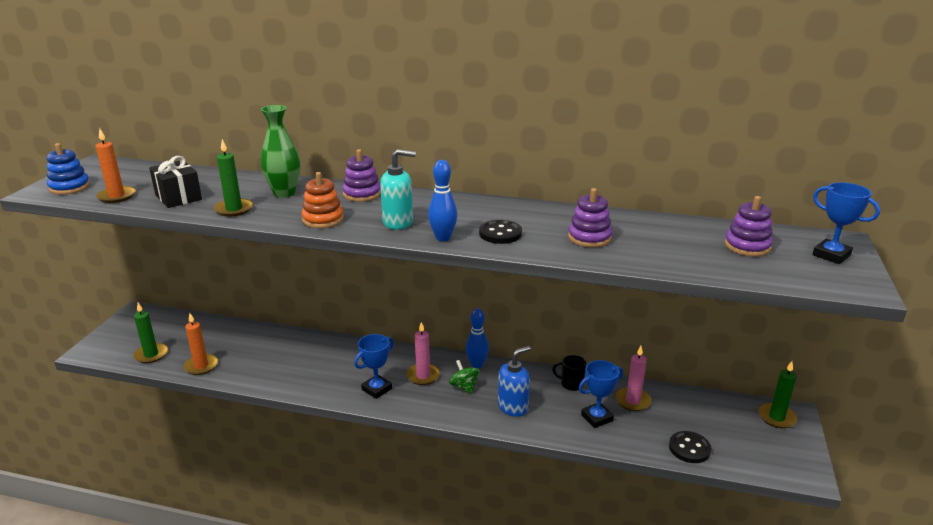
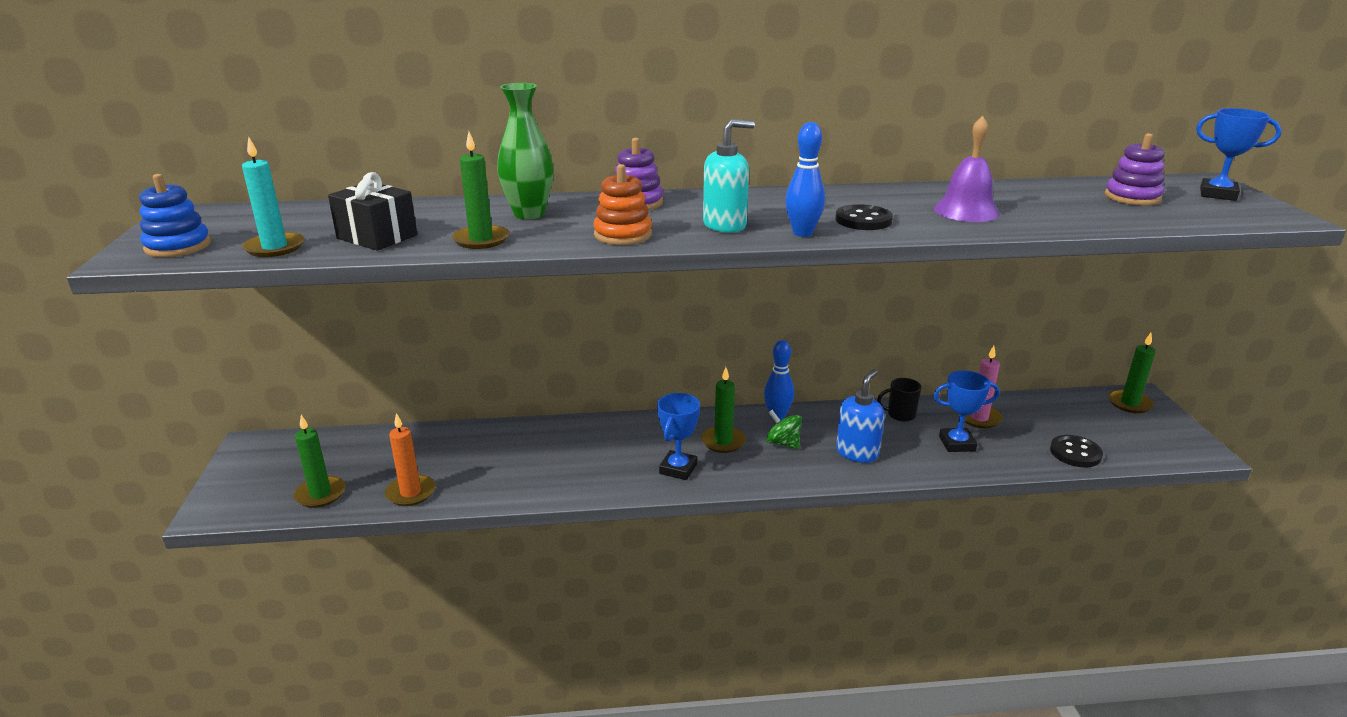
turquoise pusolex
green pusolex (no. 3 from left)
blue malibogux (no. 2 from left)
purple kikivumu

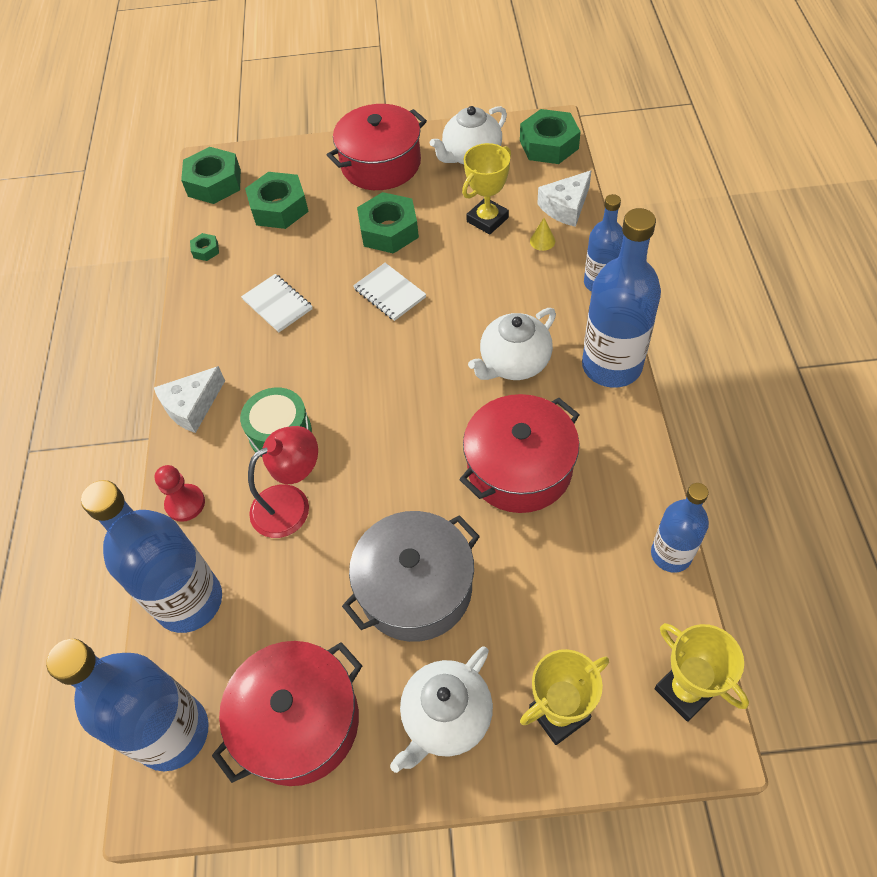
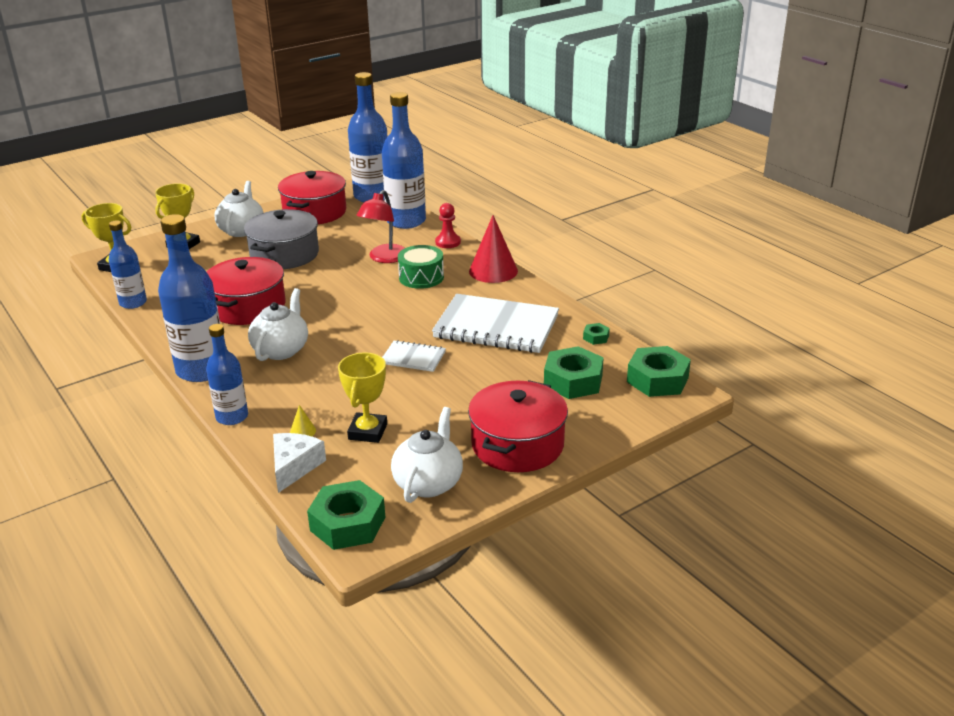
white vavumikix (no. 2 from left)
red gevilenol
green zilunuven (no. 4 from left in the first image)

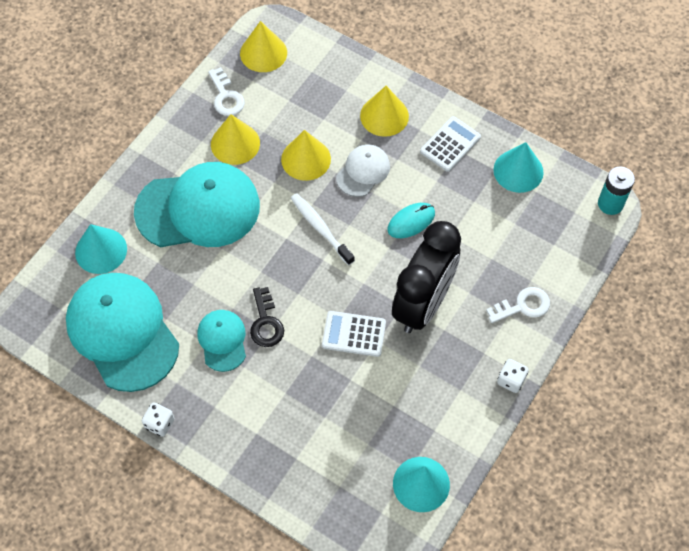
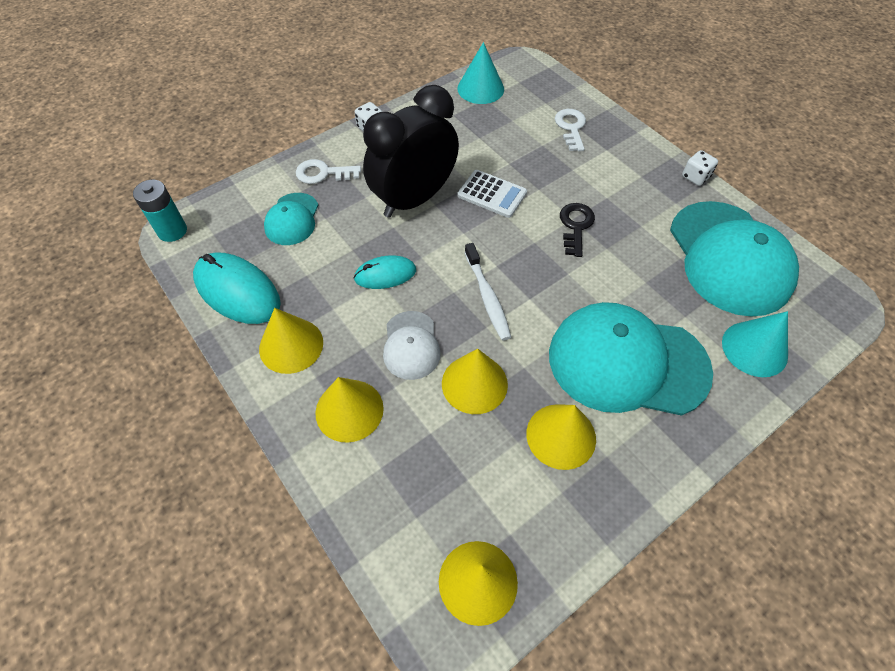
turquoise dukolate (no. 1 from left)
yellow gevilenol (no. 1 from left)
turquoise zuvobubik (no. 1 from left)
white zuvobubik
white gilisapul (no. 2 from left)

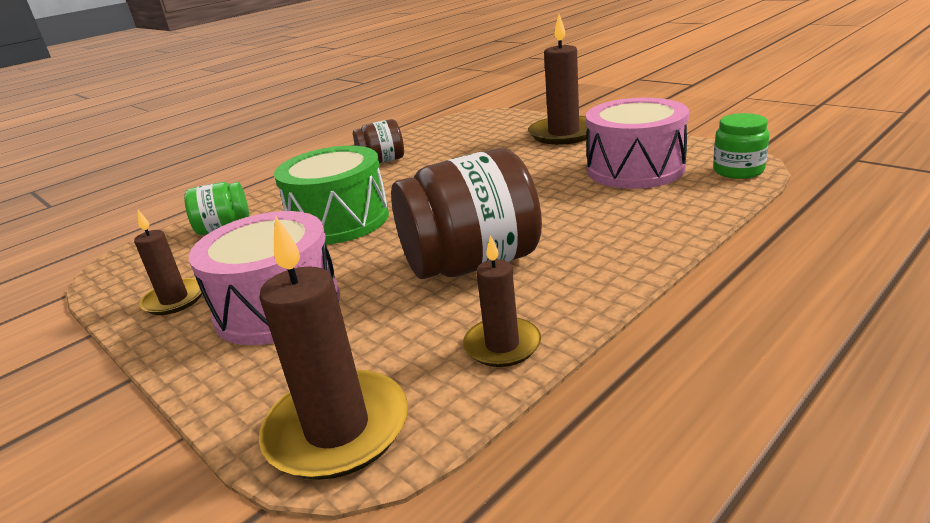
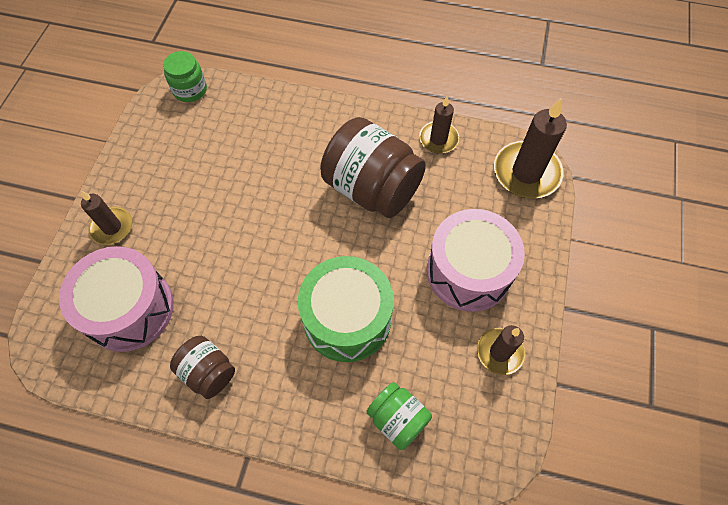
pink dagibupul (no. 1 from left)
brown pusolex (no. 1 from left)

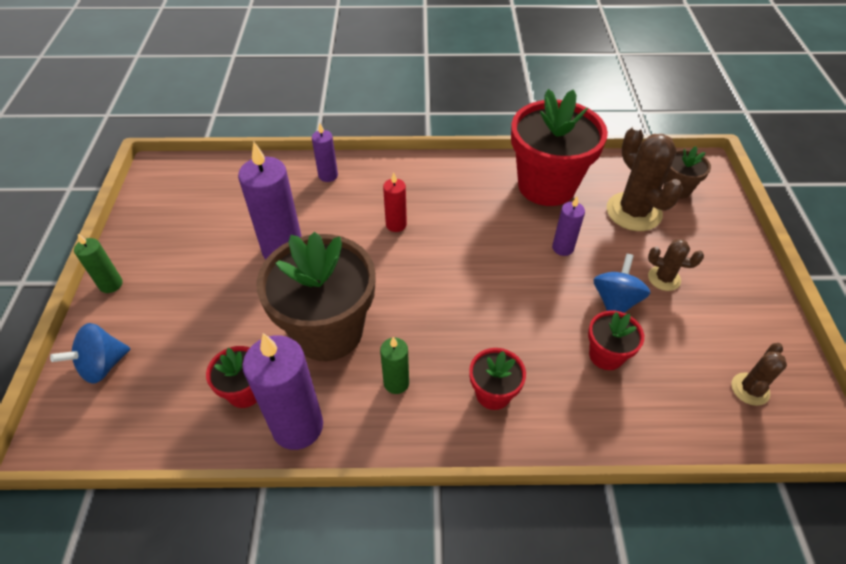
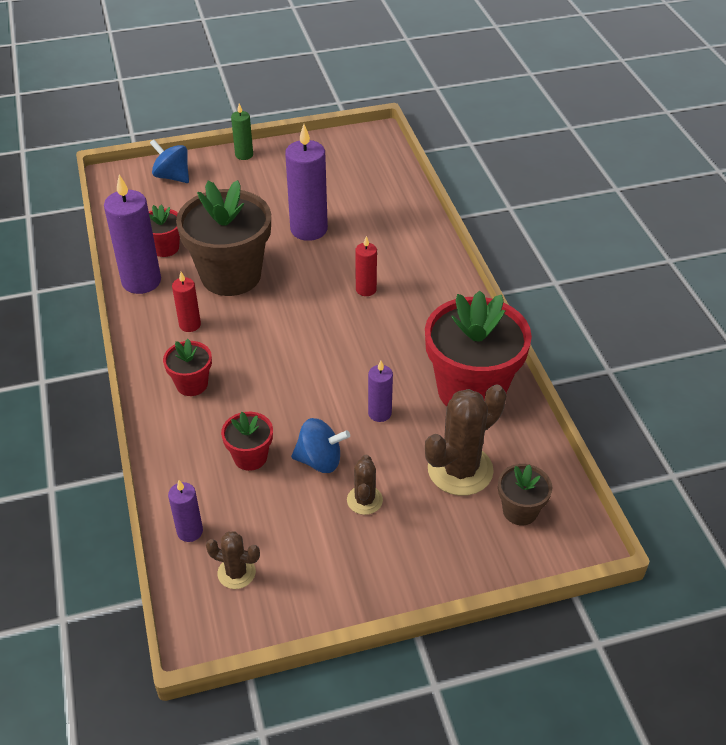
purple pusolex (no. 2 from left)
red pusolex (no. 1 from left)

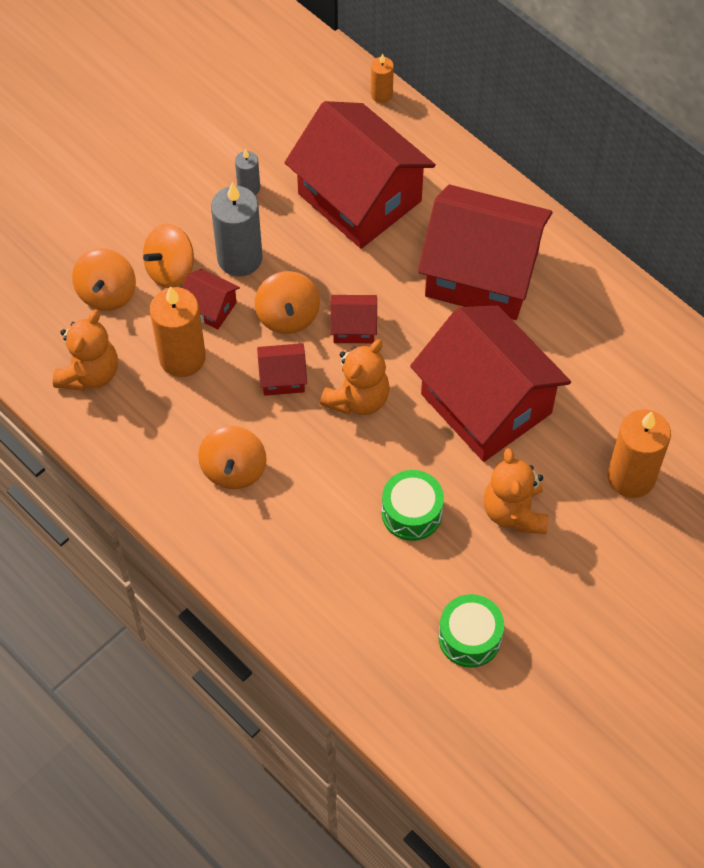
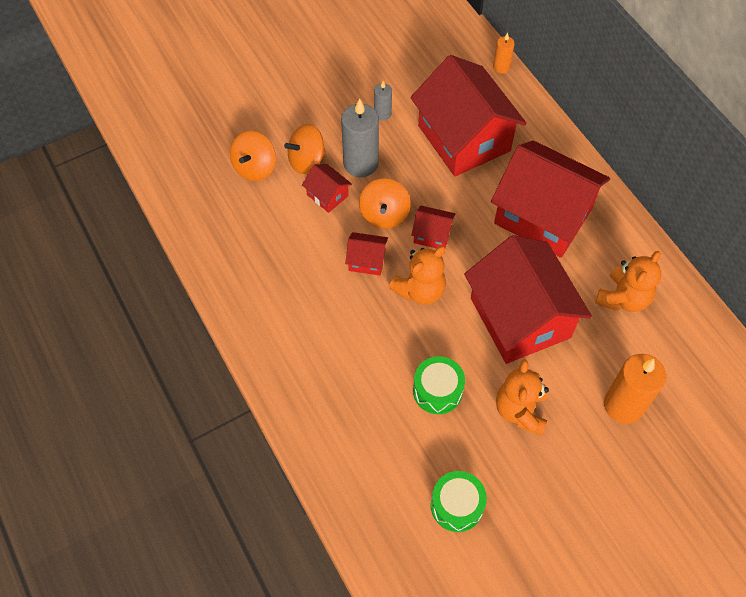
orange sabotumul (no. 3 from left)
orange pusolex (no. 1 from left in the first image)
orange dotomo (no. 3 from left in the first image)

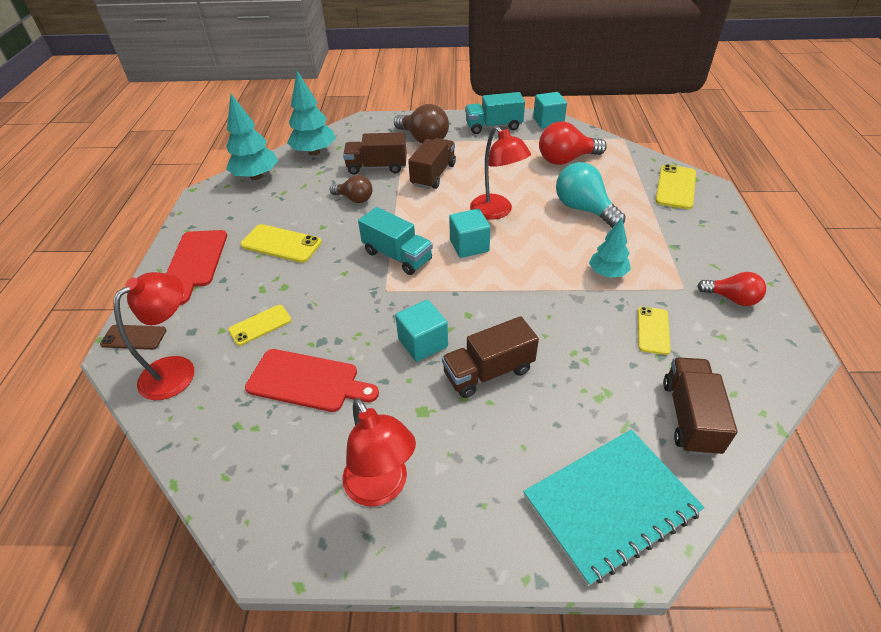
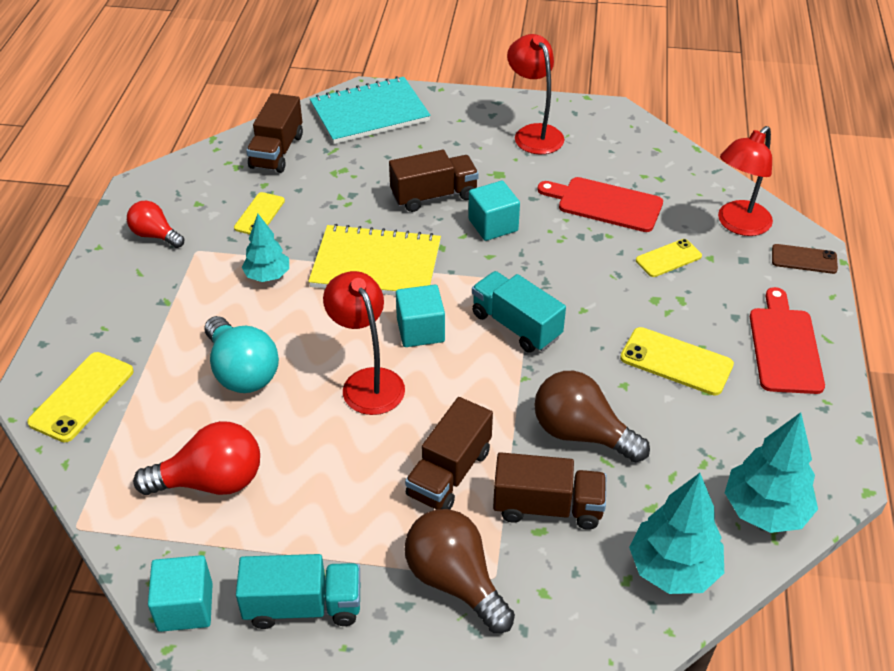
yellow vavumikix
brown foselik (no. 2 from left)

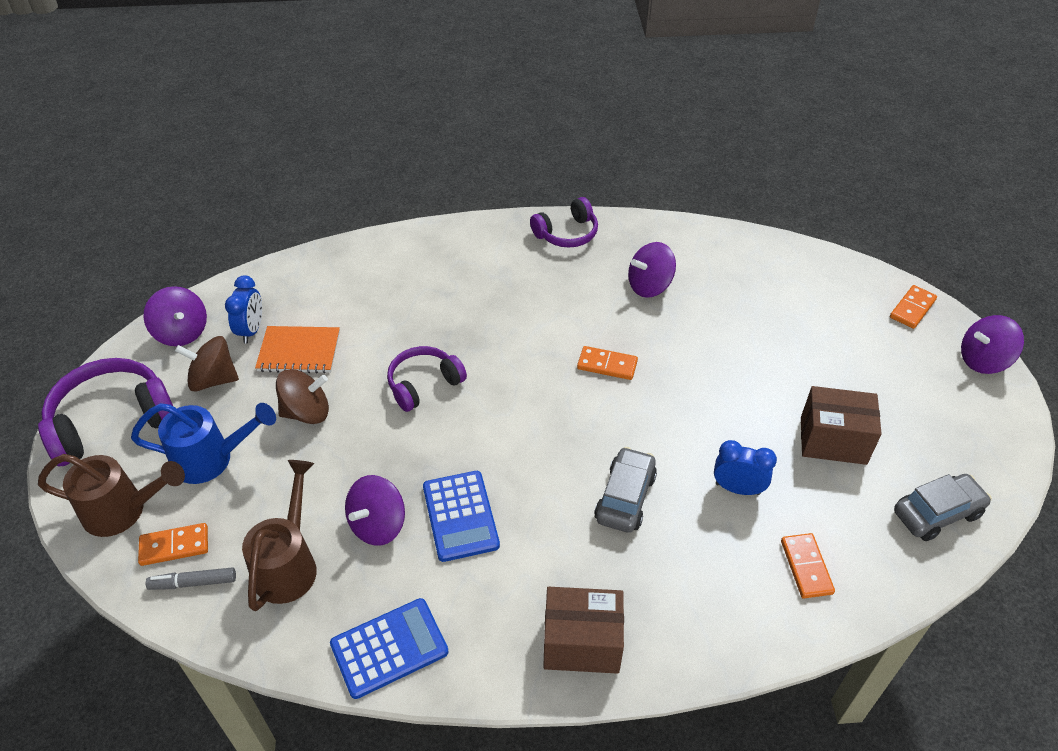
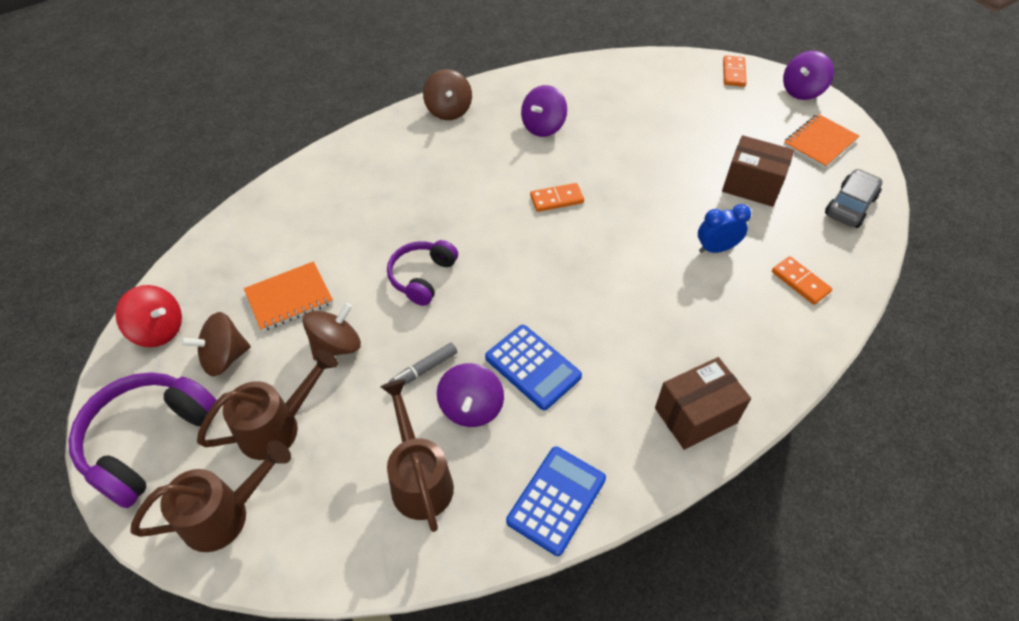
red dotomo
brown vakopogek (no. 2 from left)
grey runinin
brown dotomo (no. 3 from left)
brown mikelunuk (no. 2 from left)
orange vavumikix (no. 2 from left)
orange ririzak (no. 1 from left in the first image)
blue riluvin (no. 1 from left in the first image)
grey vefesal (no. 1 from left in the first image)

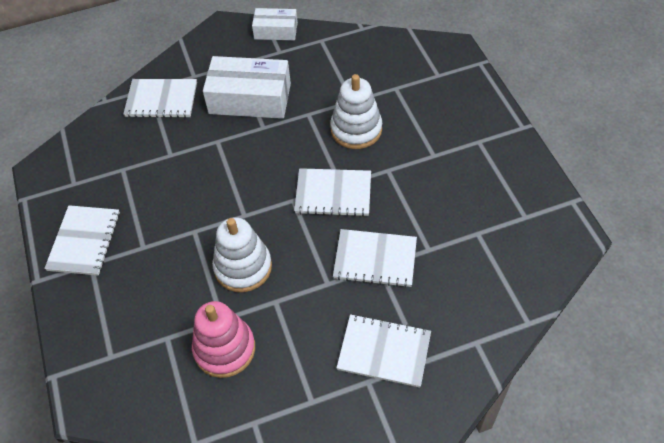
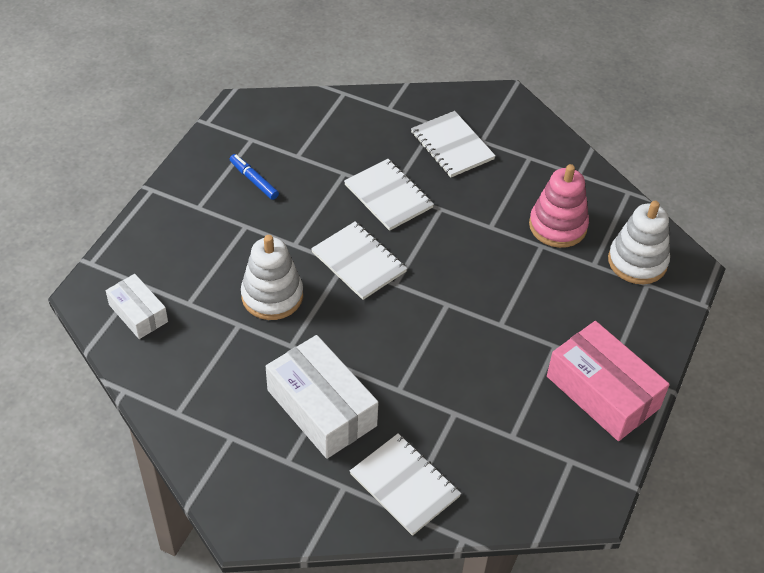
white mikelunuk (no. 1 from left)
blue runinin
pink mikelunuk
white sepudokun (no. 2 from left)

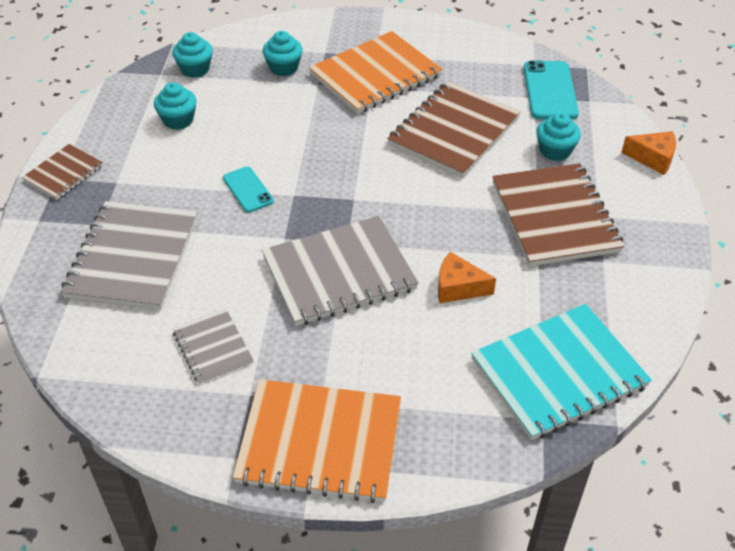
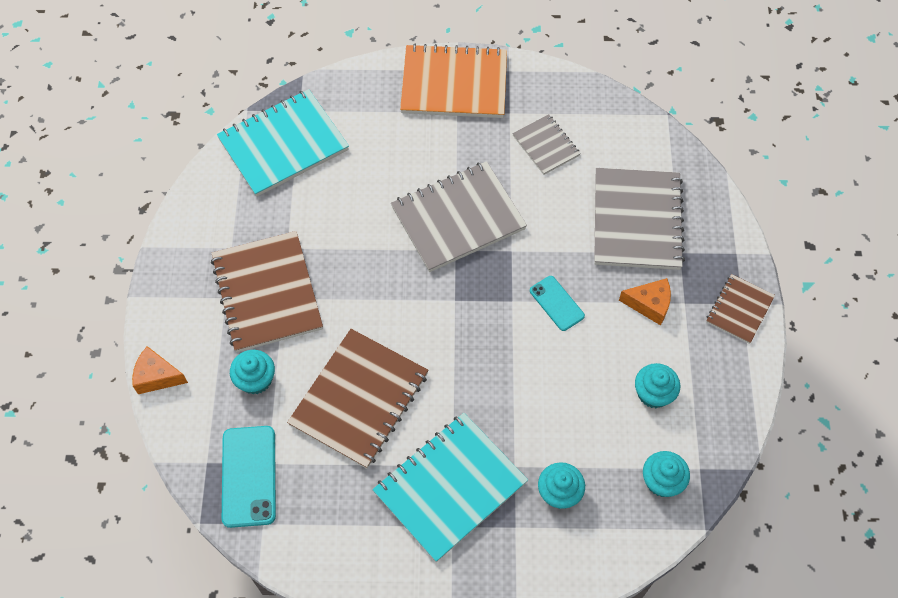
turquoise vavumikix (no. 2 from left)
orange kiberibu (no. 2 from left)

